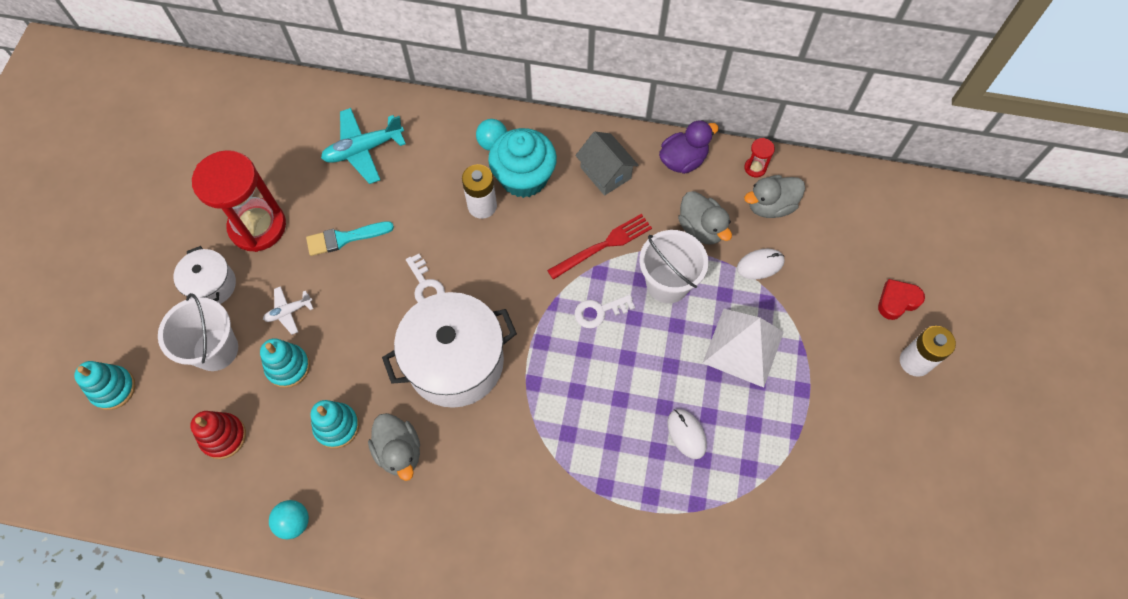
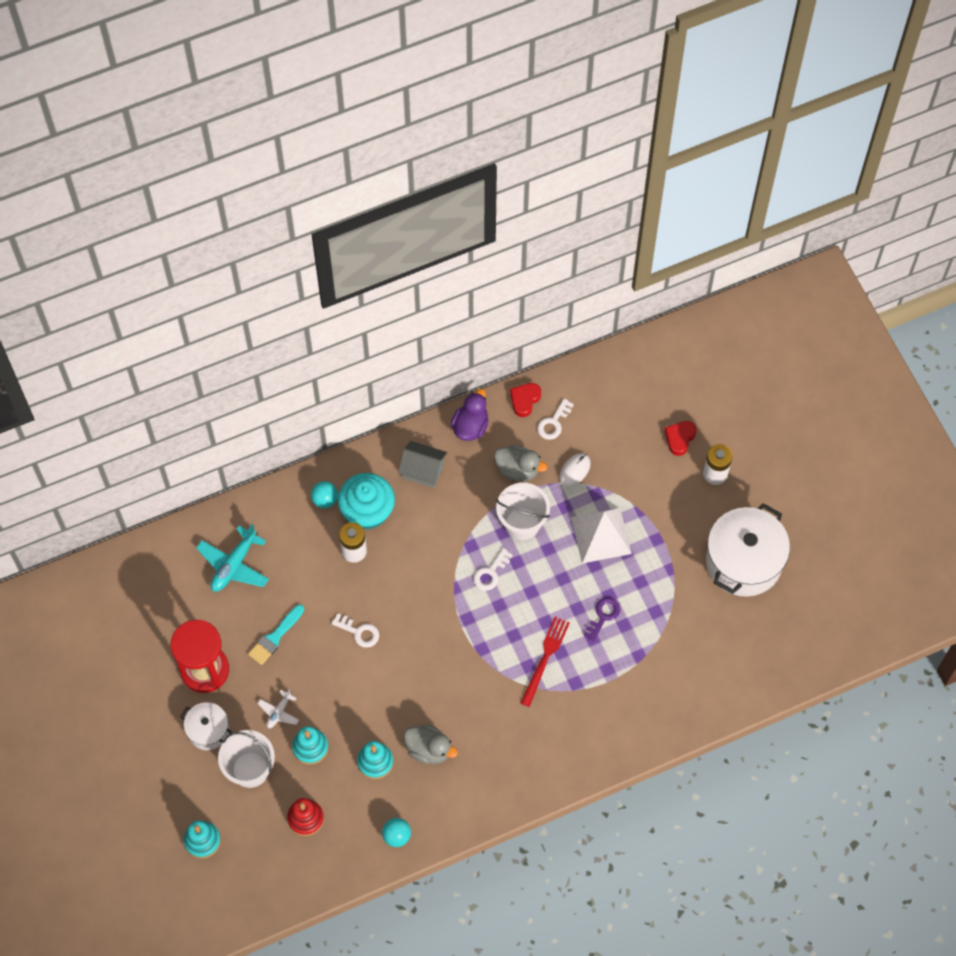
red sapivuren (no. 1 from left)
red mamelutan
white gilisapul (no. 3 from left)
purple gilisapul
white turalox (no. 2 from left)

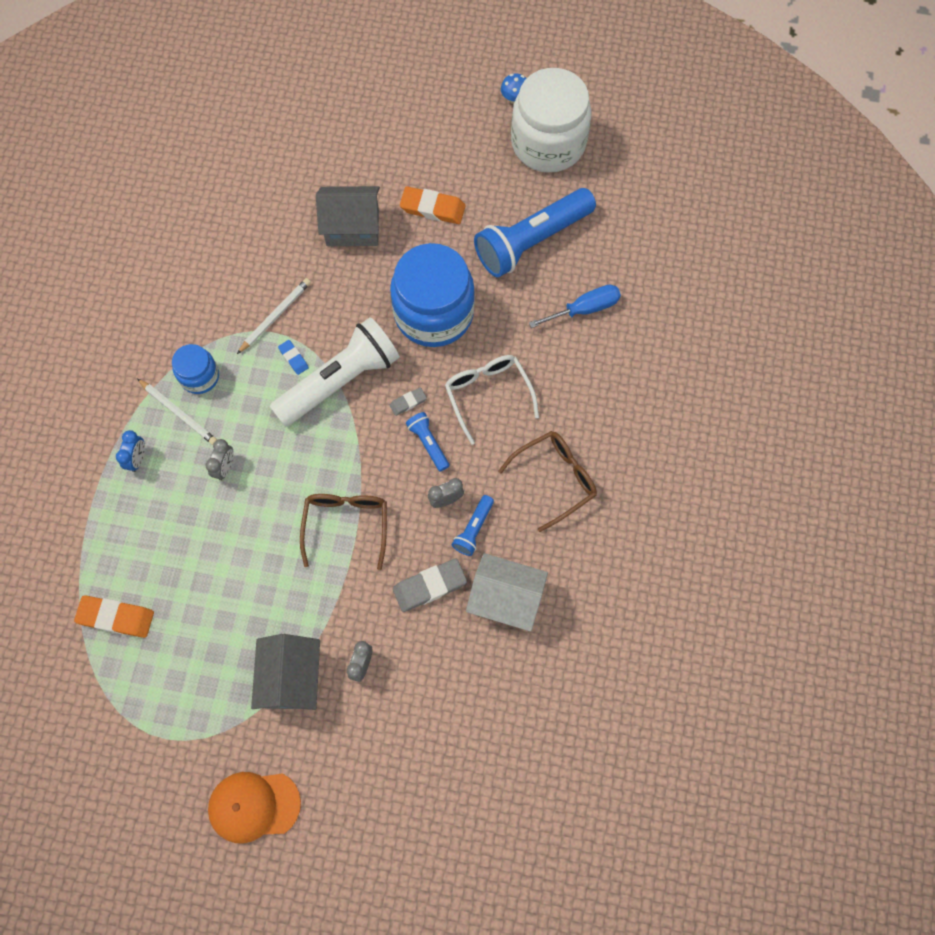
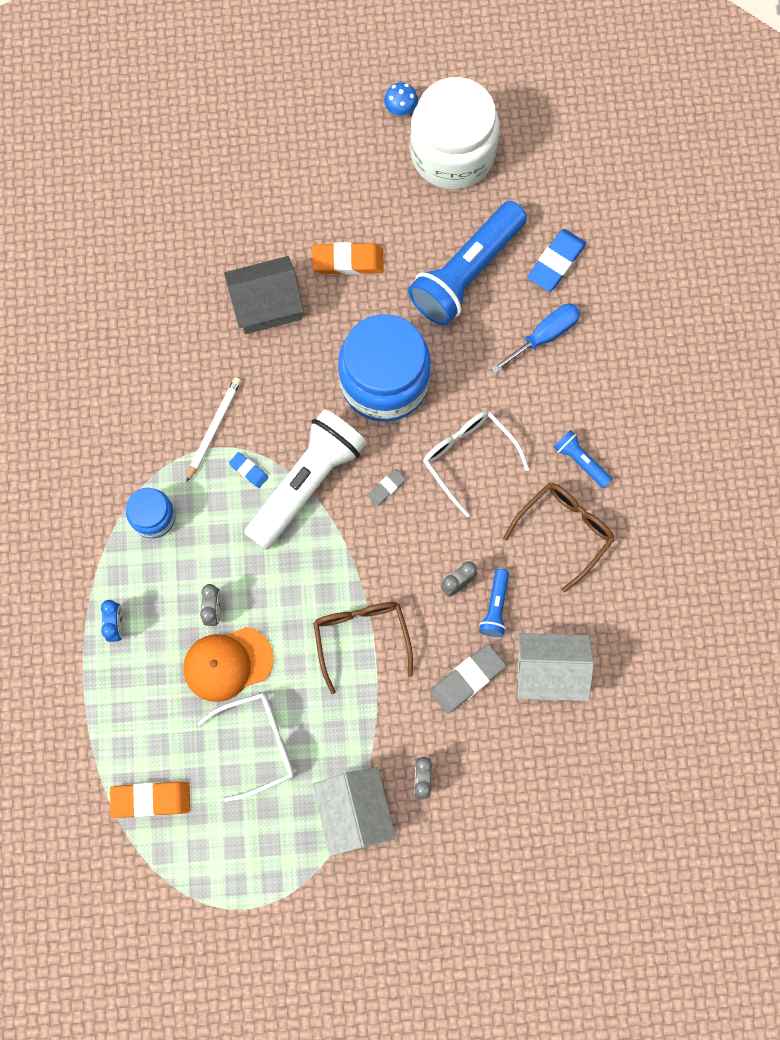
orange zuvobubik
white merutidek (no. 1 from left)
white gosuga (no. 1 from left)
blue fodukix (no. 2 from left)
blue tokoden (no. 3 from left)
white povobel (no. 1 from left in the first image)

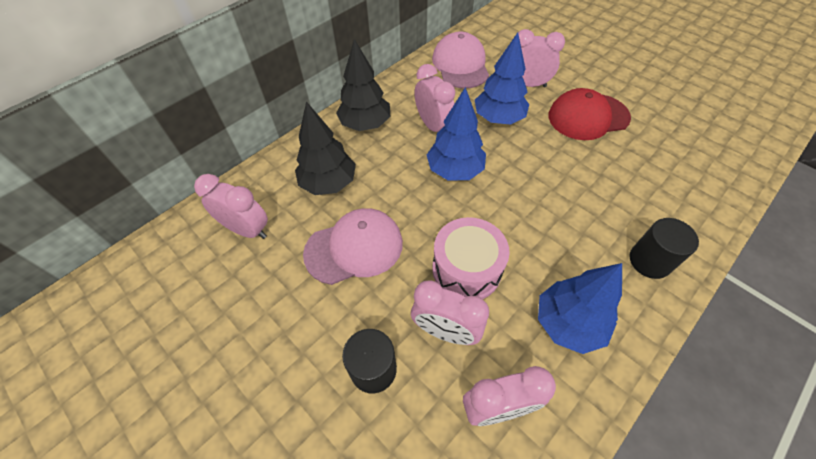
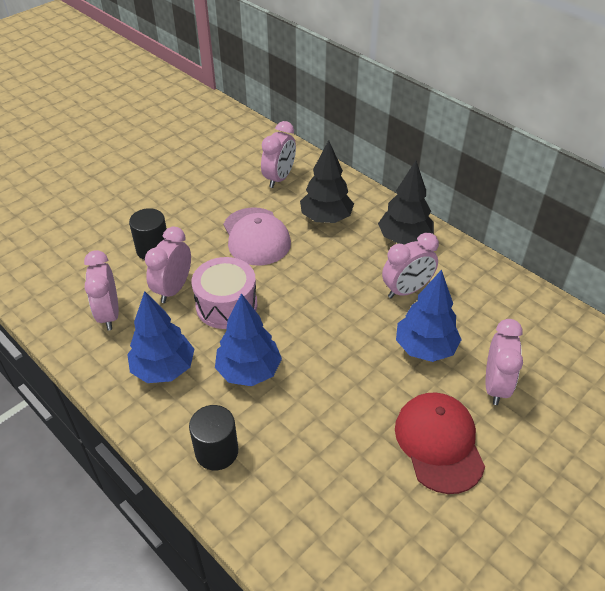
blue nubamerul (no. 2 from left)
pink zuvobubik (no. 2 from left in the first image)

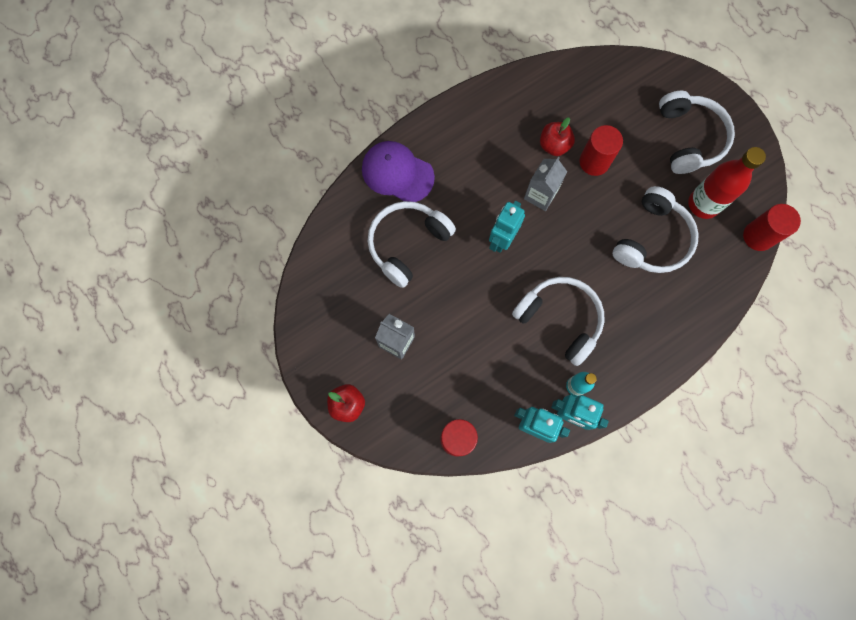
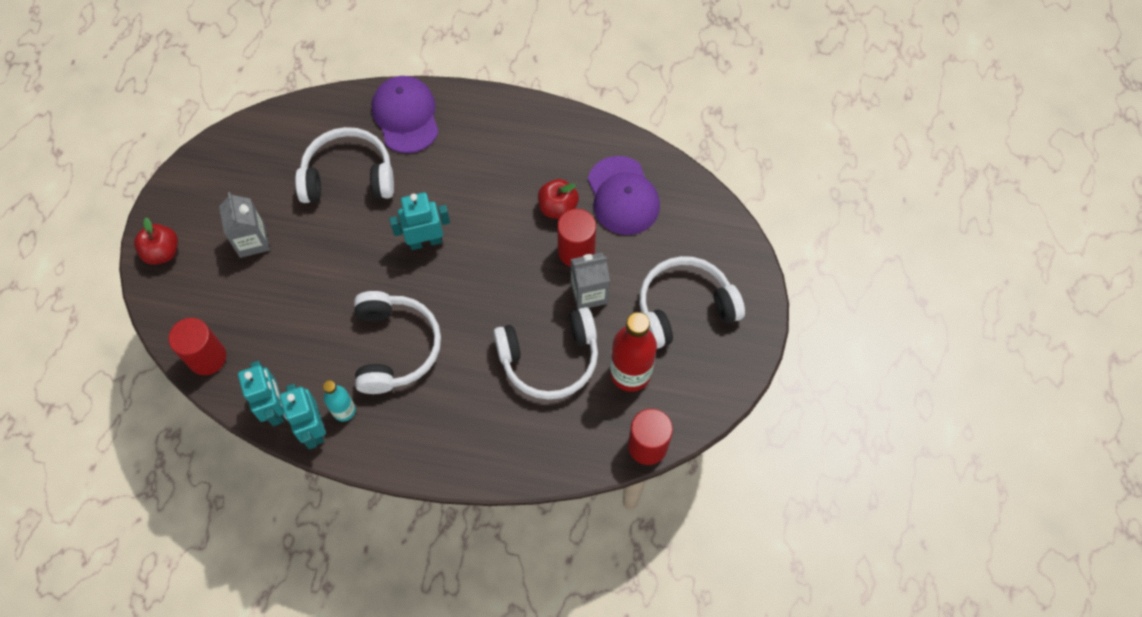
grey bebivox (no. 2 from left)
purple zuvobubik (no. 2 from left)
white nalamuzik (no. 4 from left)

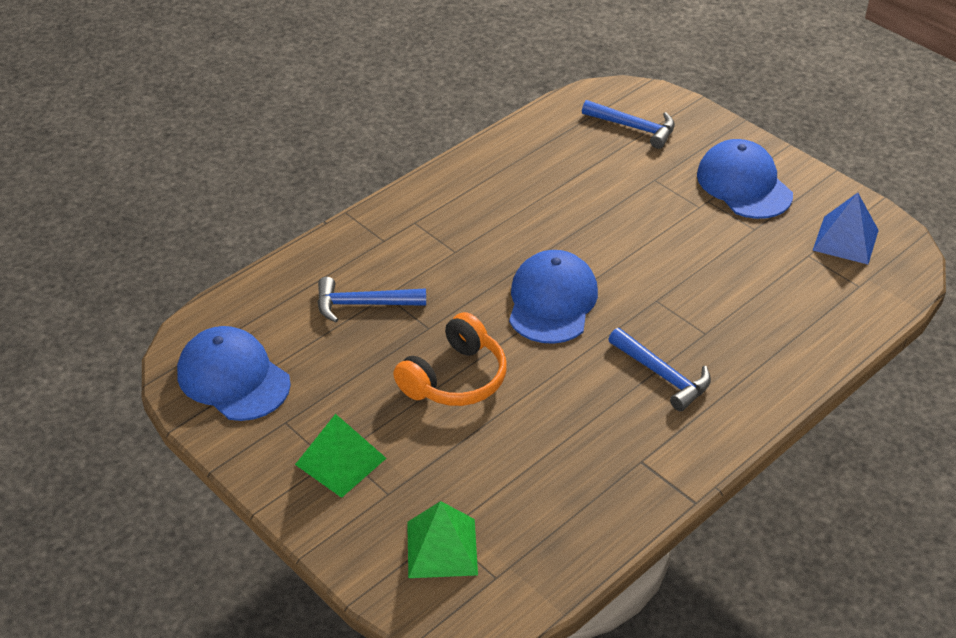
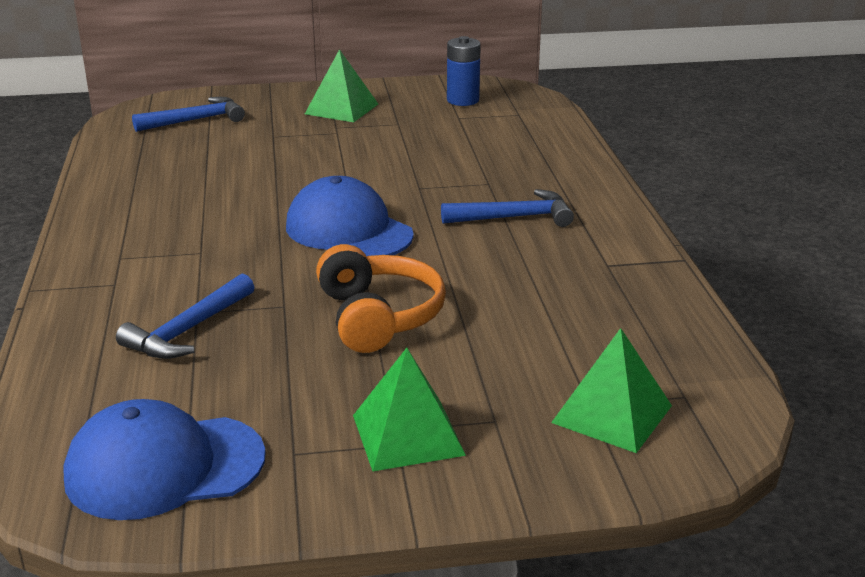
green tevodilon (no. 1 from left)
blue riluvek

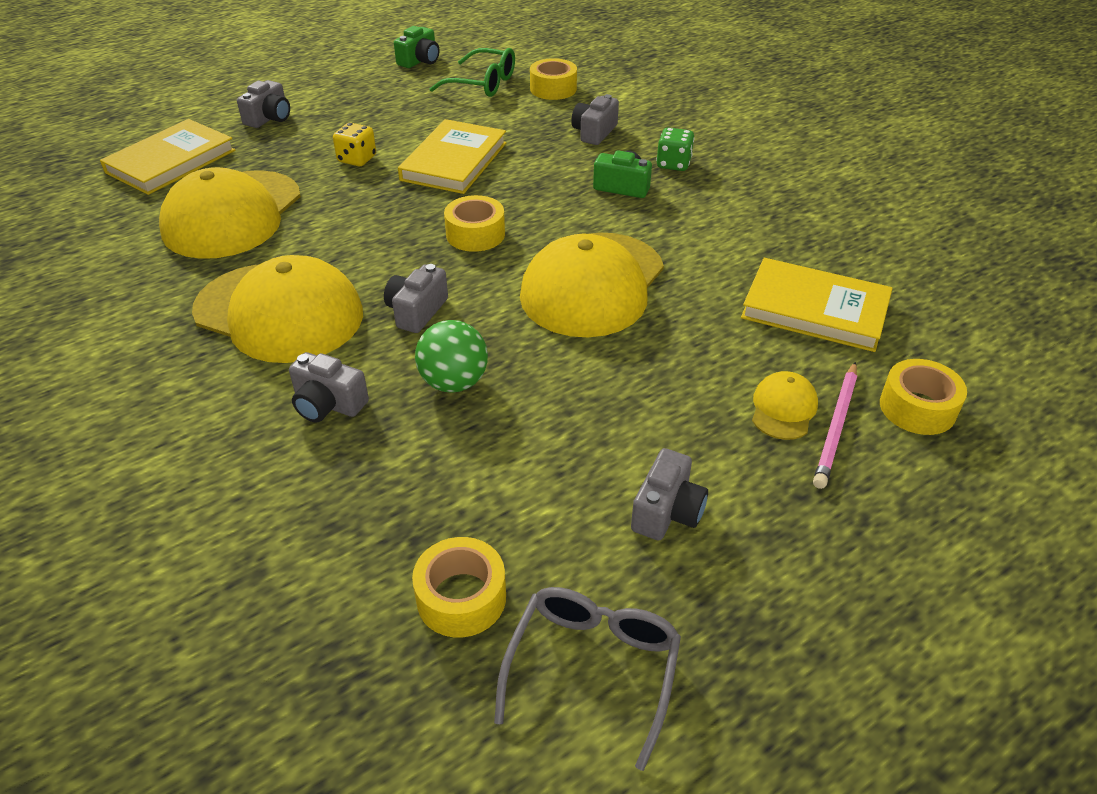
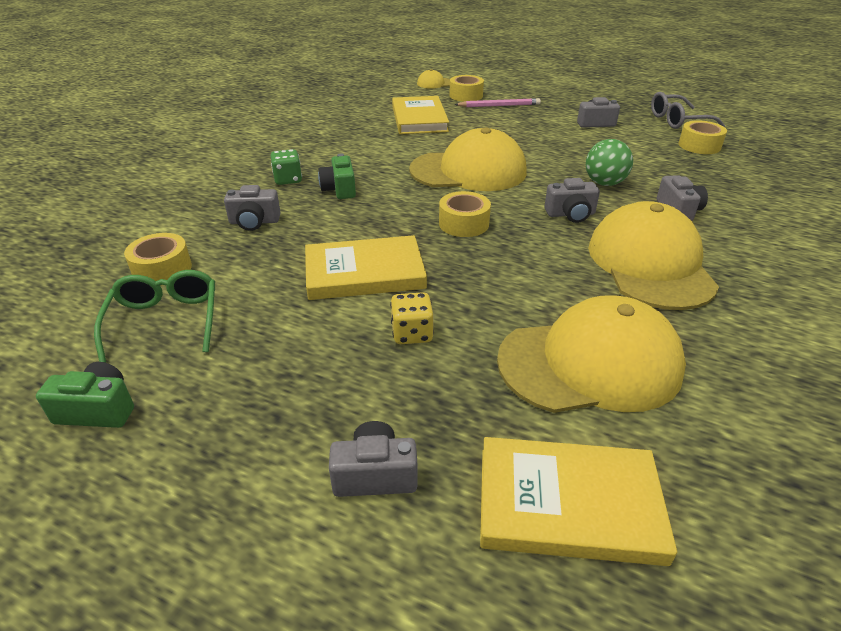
yellow zuvobubik (no. 1 from left)

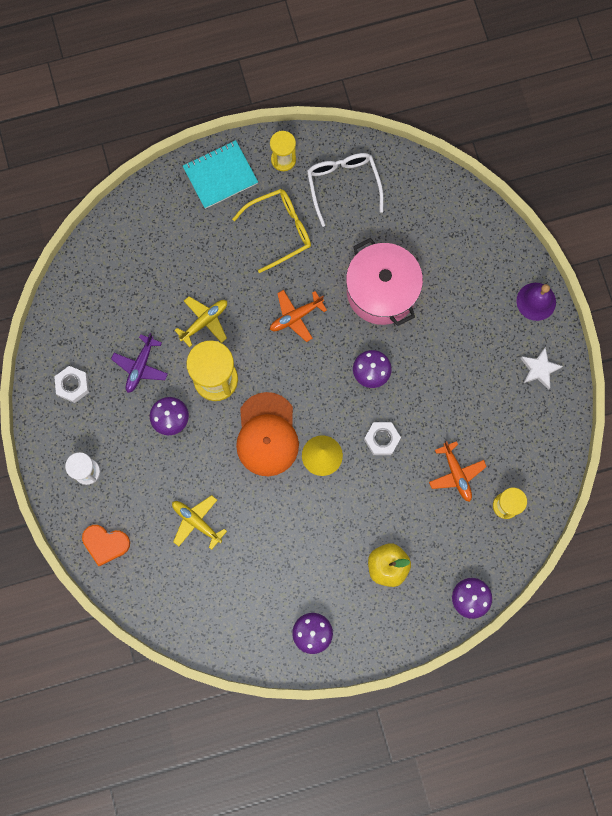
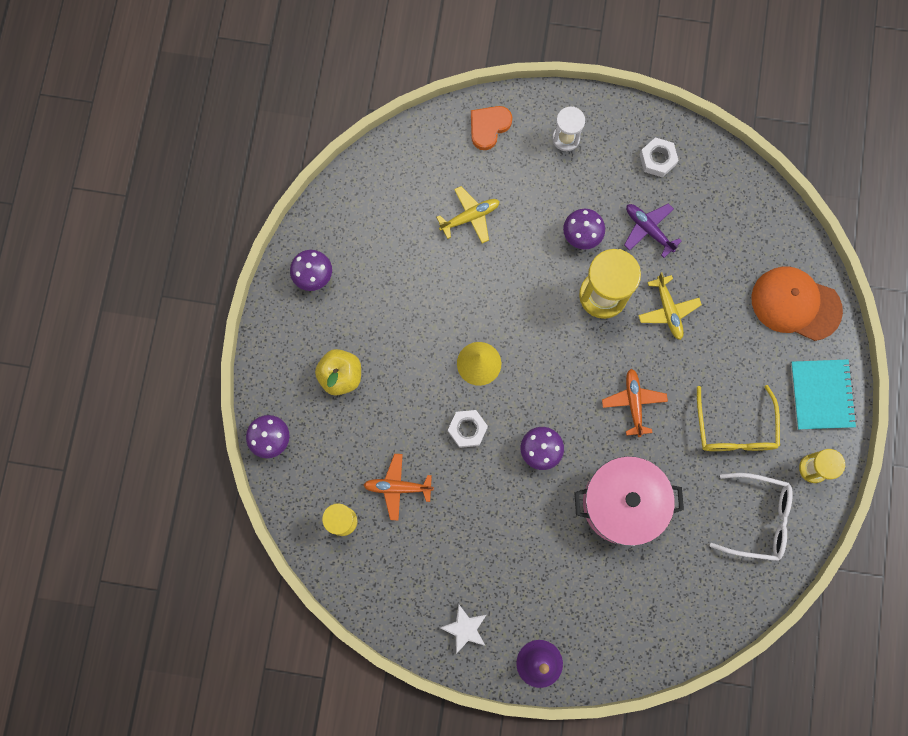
orange zuvobubik

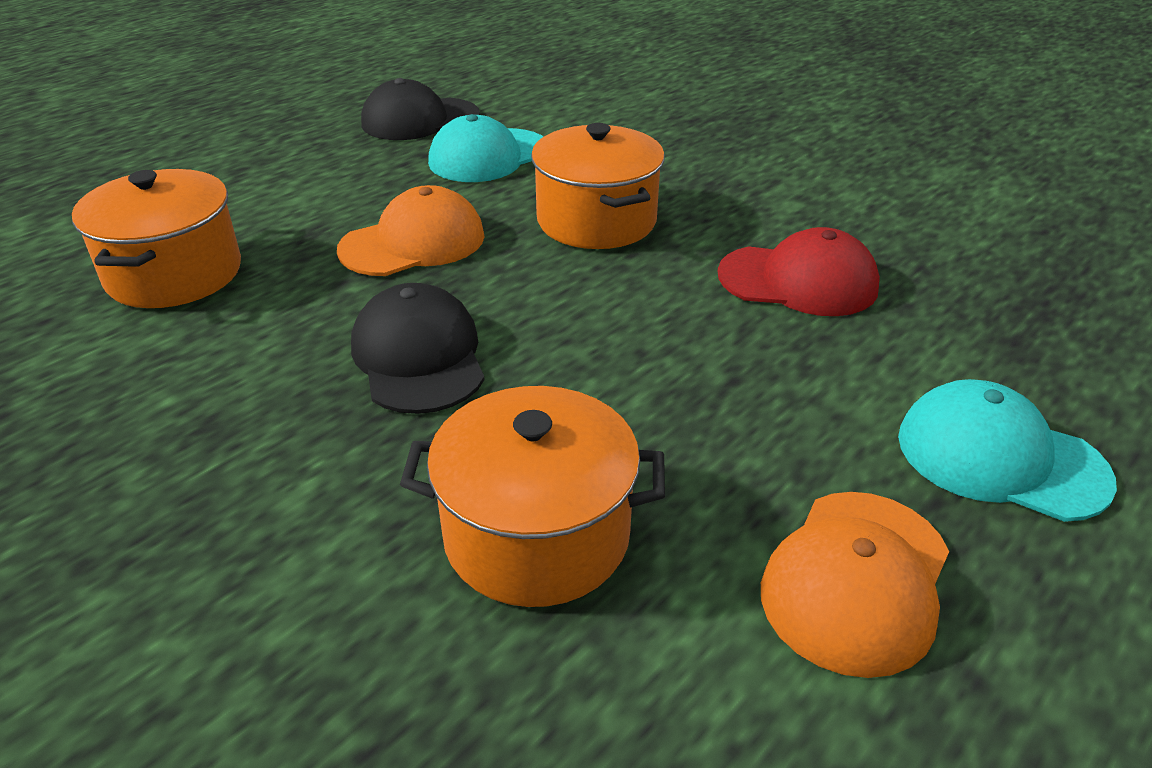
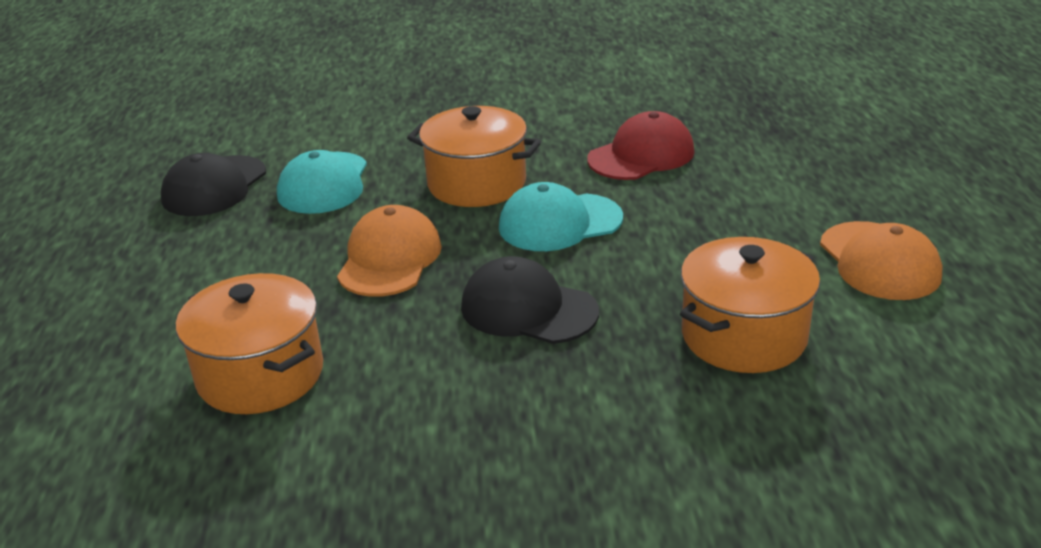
turquoise zuvobubik (no. 2 from left)

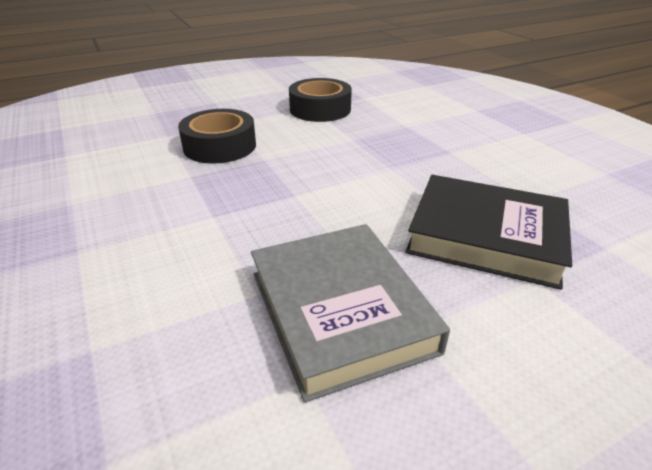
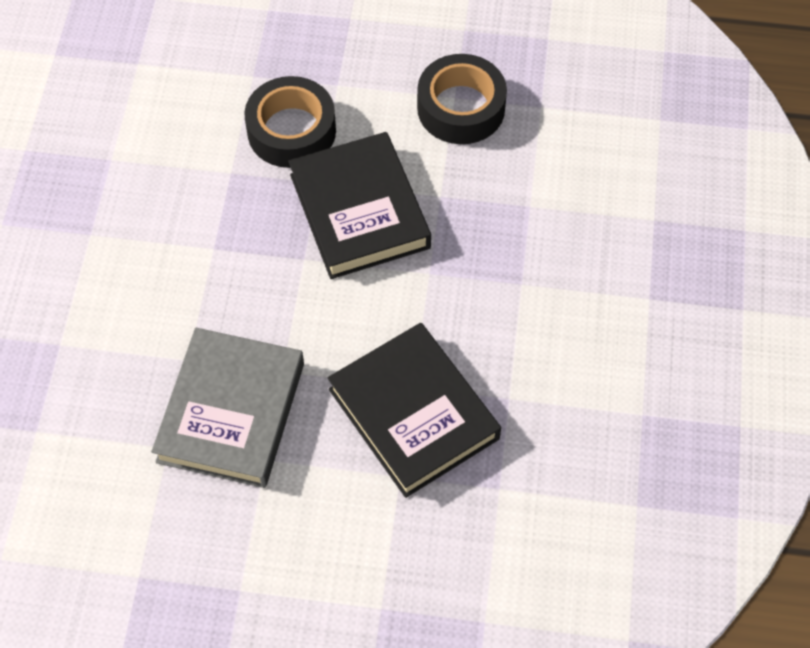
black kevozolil (no. 1 from left)

